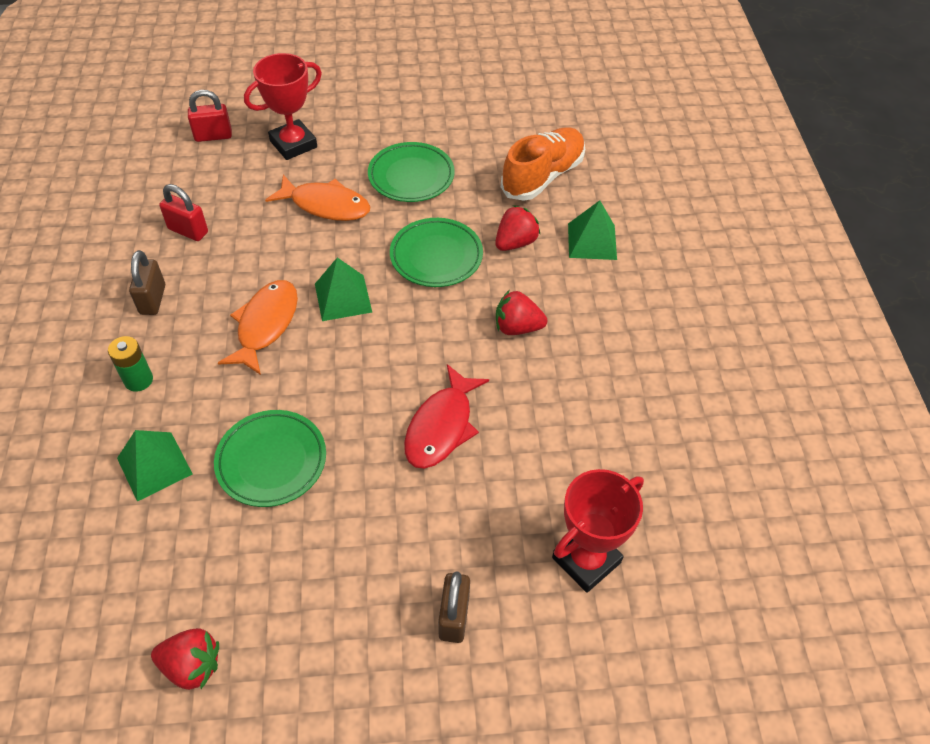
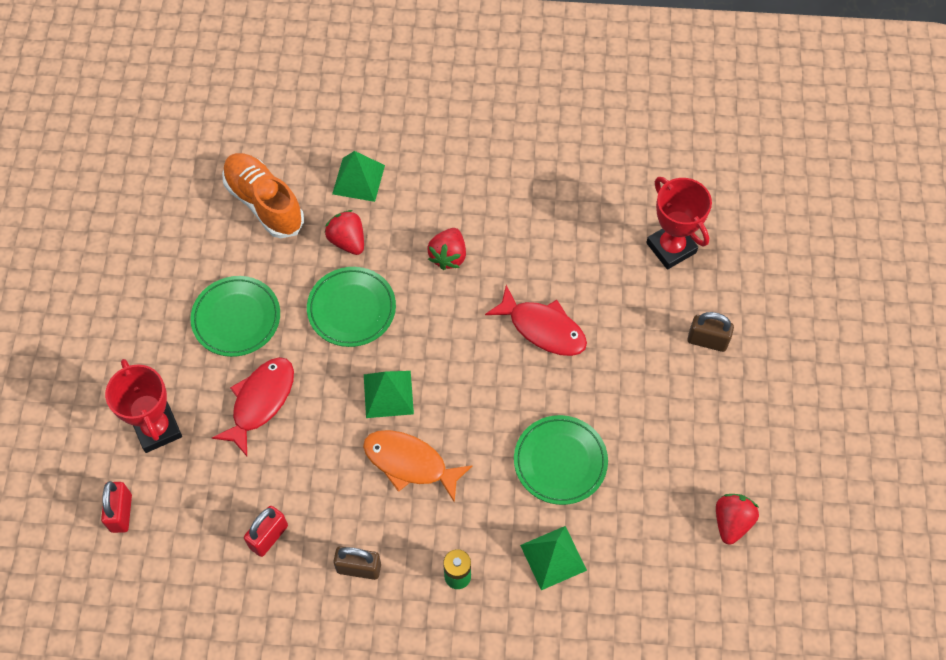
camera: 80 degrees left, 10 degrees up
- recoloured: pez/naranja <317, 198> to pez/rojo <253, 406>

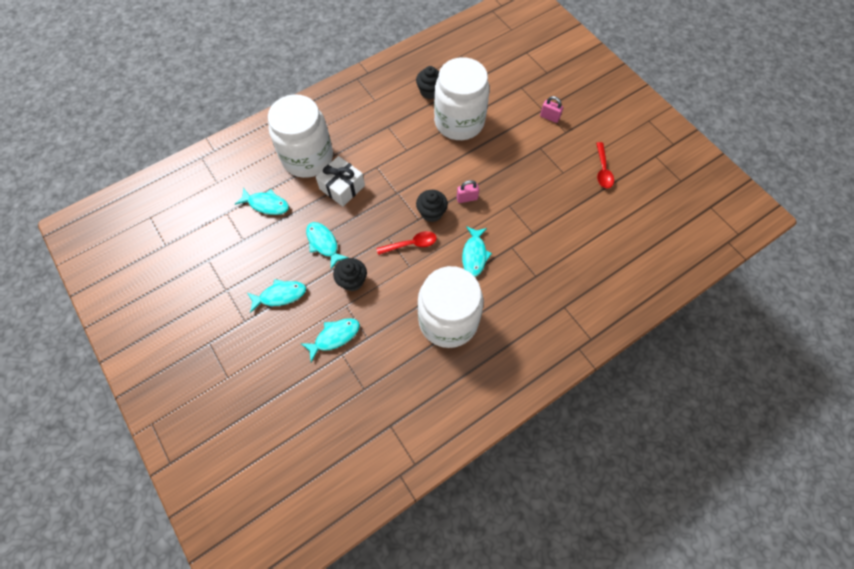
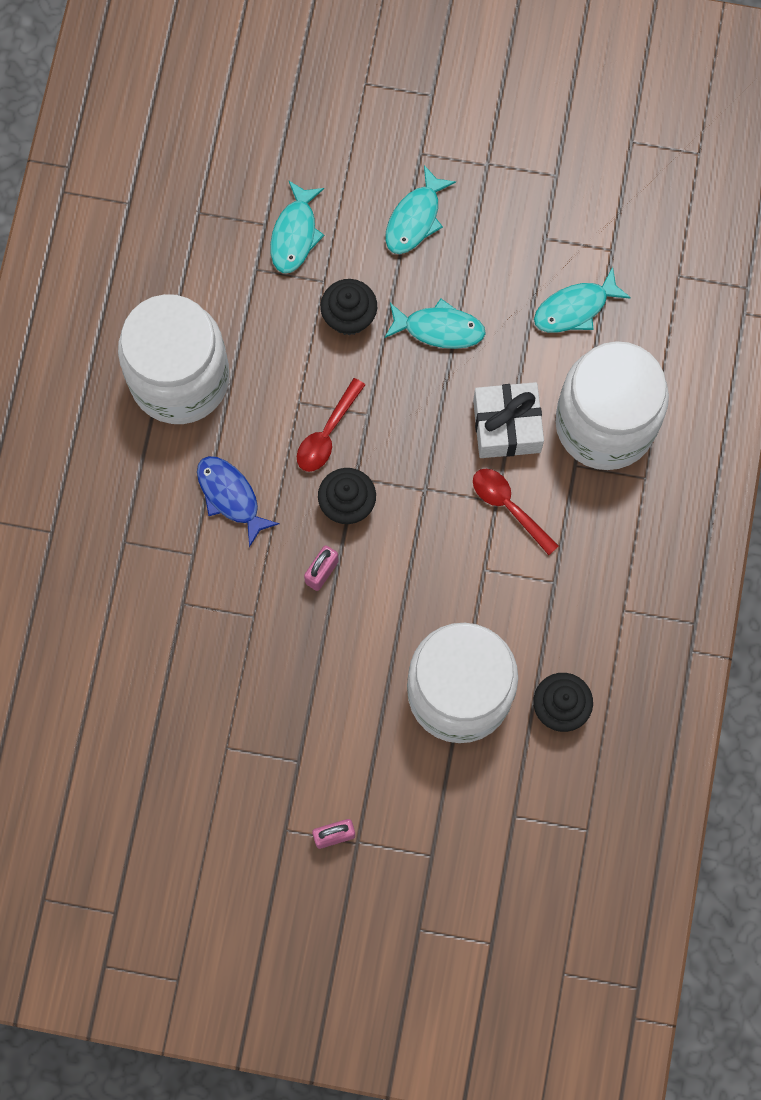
camera: 135 degrees right, 10 degrees up
- moved: cuchara/rojo <605, 165> to <516, 512>
- recoloured: pez/turquesa <477, 251> to pez/azul <238, 502>

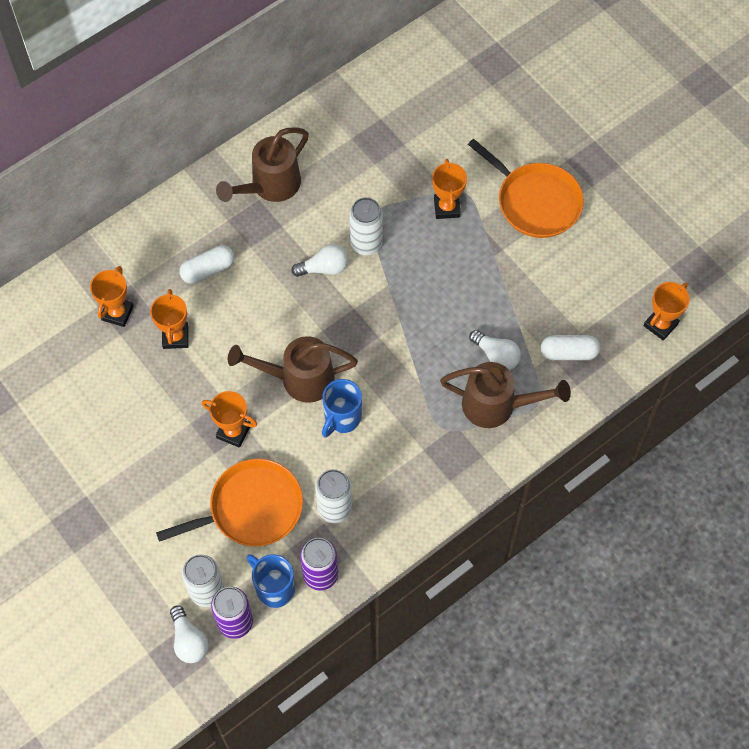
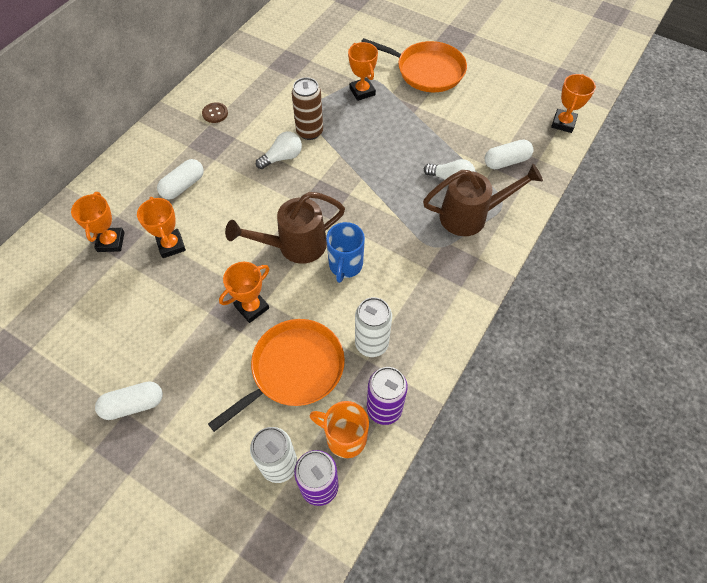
camera: 20 degrees left, 5 degrees down
- replaced: regadera/marrón <262, 164> to botón/marrón <215, 112>
- recoloured: lata/blanco <366, 226> to lata/marrón <307, 108>
- turned: trofeo/naranja <229, 419> = <244, 292> 45 degrees counterclockwise
- recoloured: taza/azul <270, 581> to taza/naranja <339, 429>
- removed: bombilla/blanco <189, 634>
- added: cápsula/blanco <129, 400>

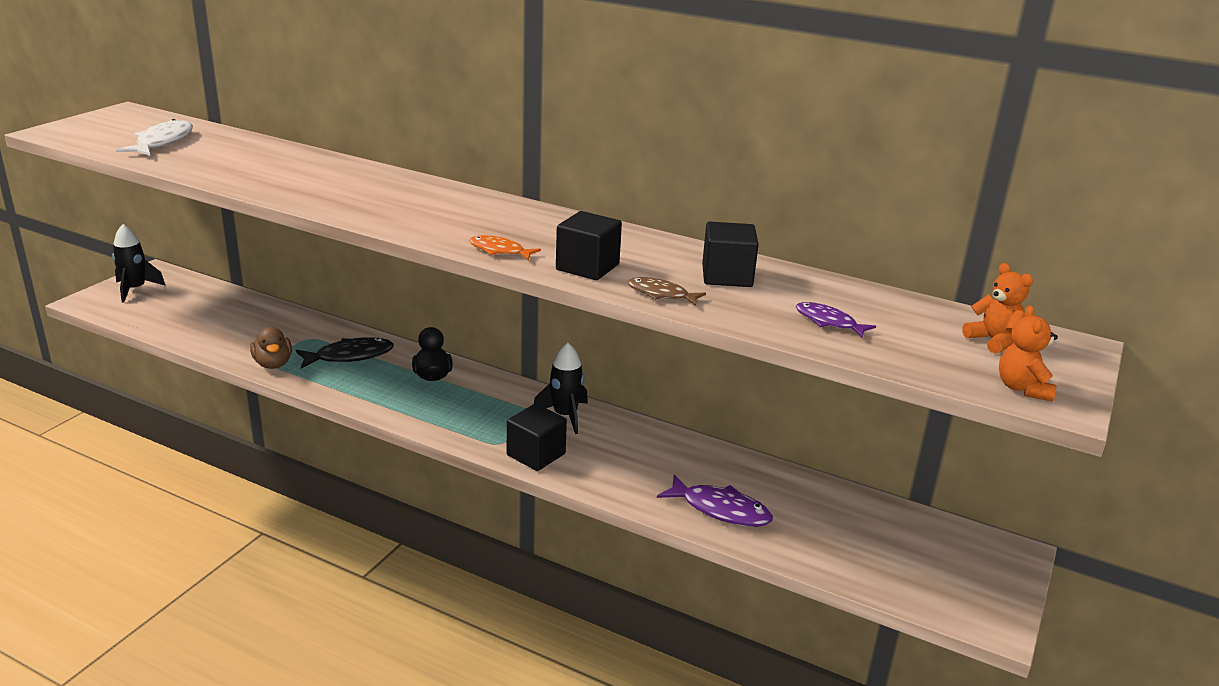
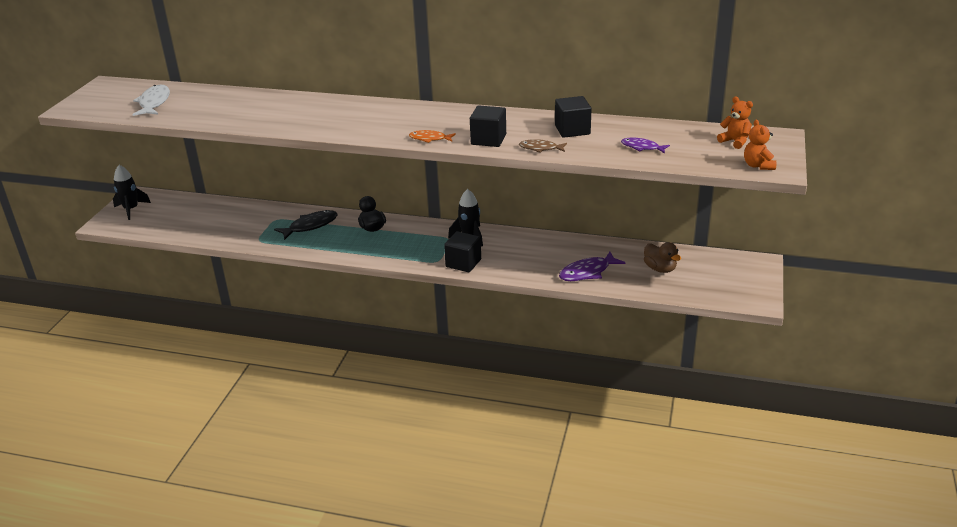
camera: 10 degrees left, 5 degrees up
- moved: pato/marrón <271, 348> to <662, 257>
- turned: pez/morado <715, 500> = <592, 266> 135 degrees clockwise

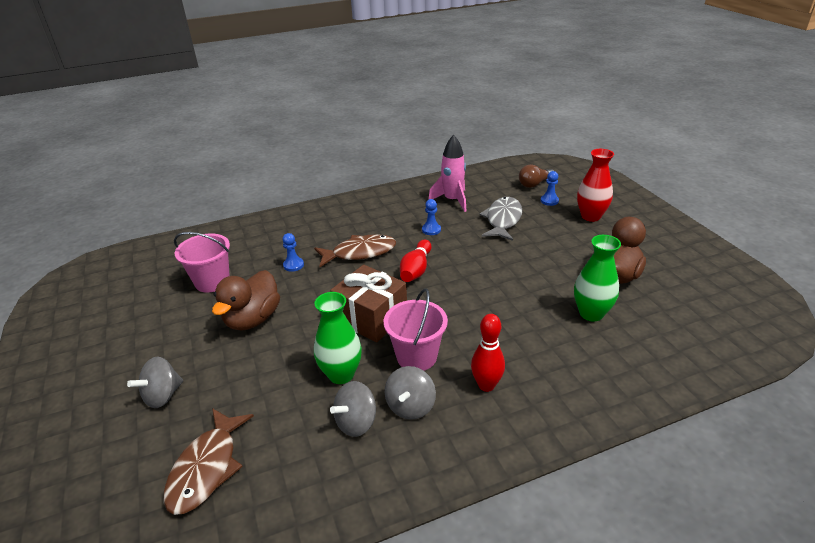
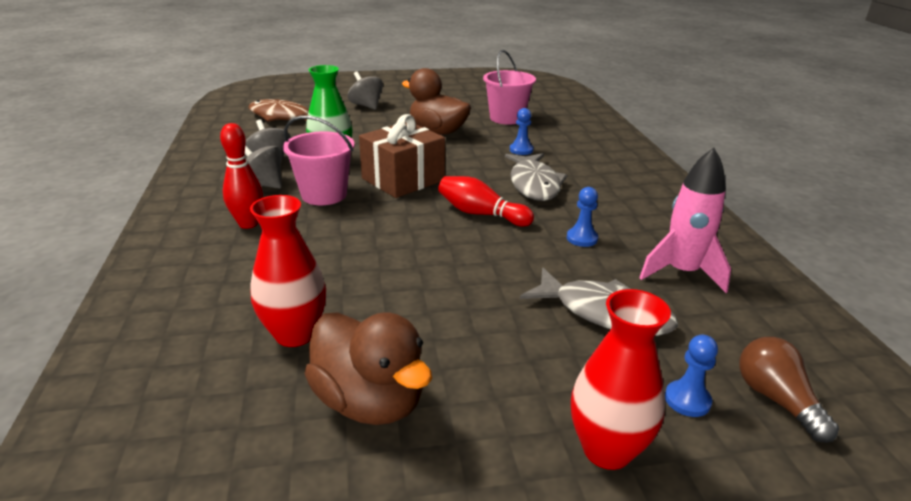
camera: 100 degrees right, 5 degrees down
- recoloured: pez/marrón <355, 251> to pez/gris <536, 177>
- recoloured: florero/verde <597, 278> to florero/rojo <288, 271>

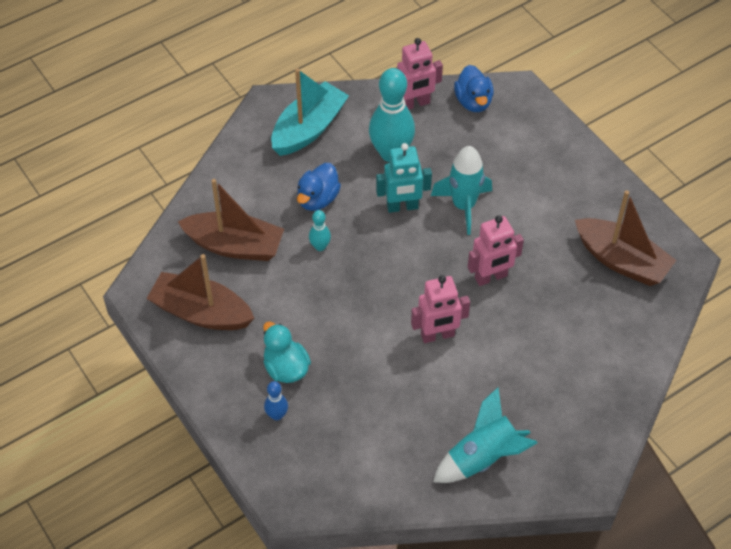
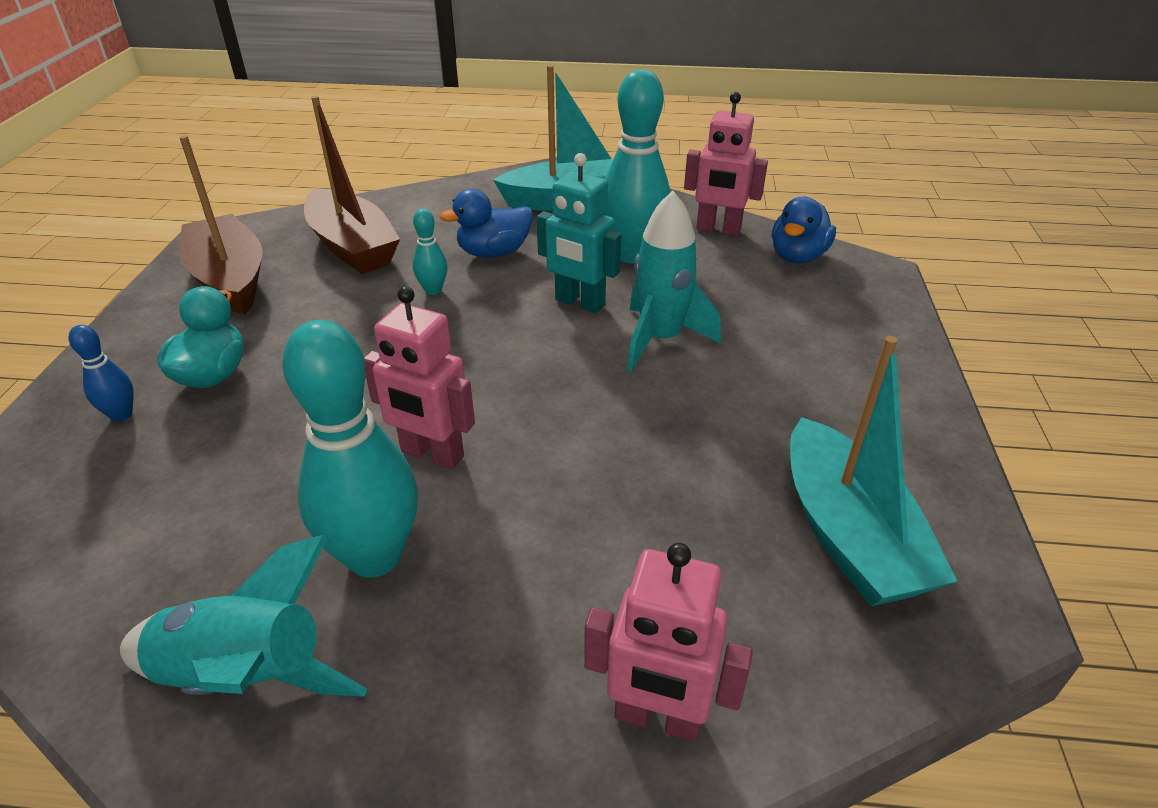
camera: 40 degrees right, 15 degrees down
- recoloured: barco/marrón <625, 238> to barco/turquesa <873, 471>
- moved: robot/rosa <496, 250> to <668, 642>
- added: bolo/turquesa <350, 449>

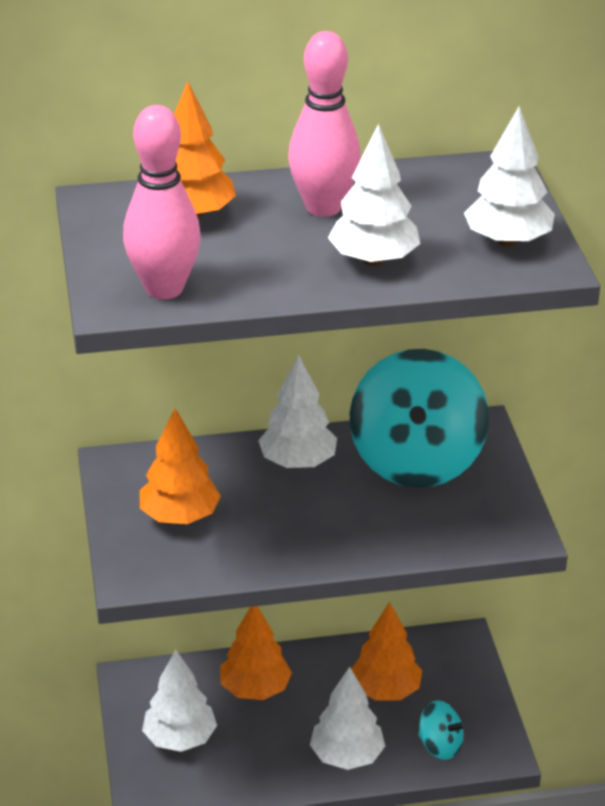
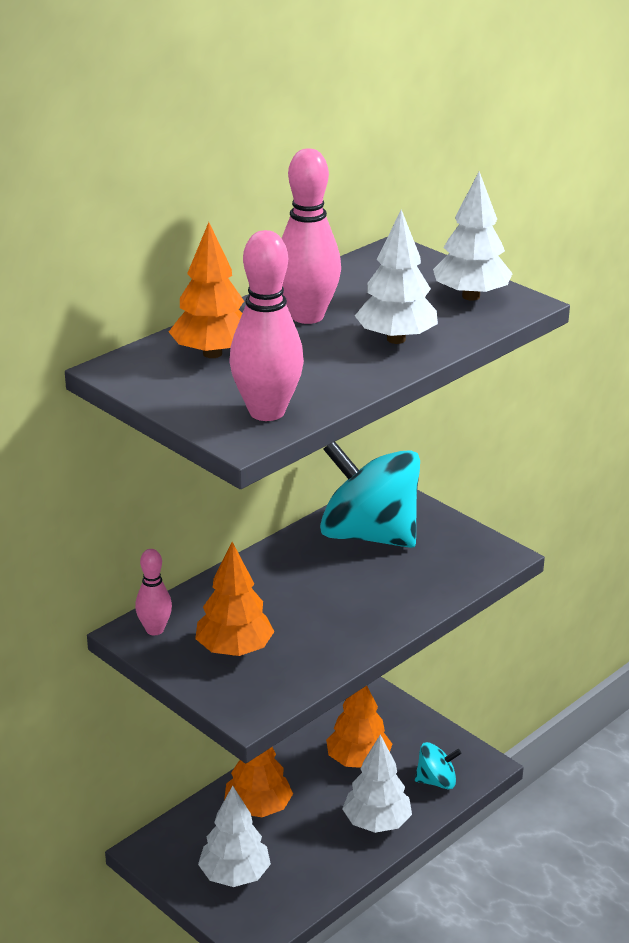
camera: 35 degrees left, 5 degrees down
- turned: peonza/turquesa <419, 418> = <370, 495> 150 degrees clockwise
- removed: árbol/blanco <297, 411>
- added: bolo/rosa <153, 592>

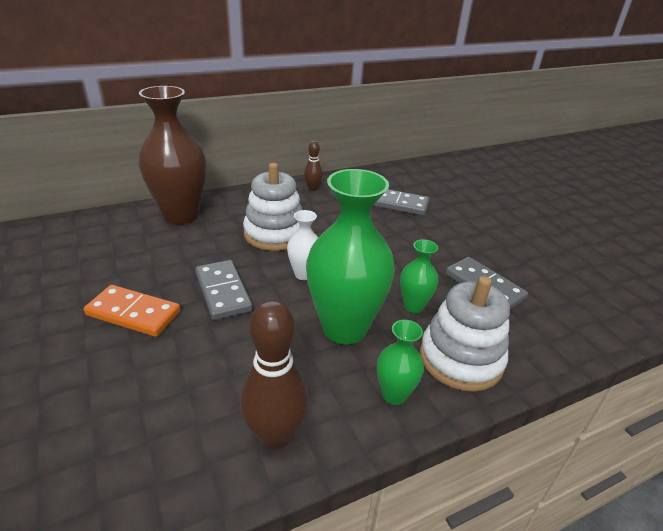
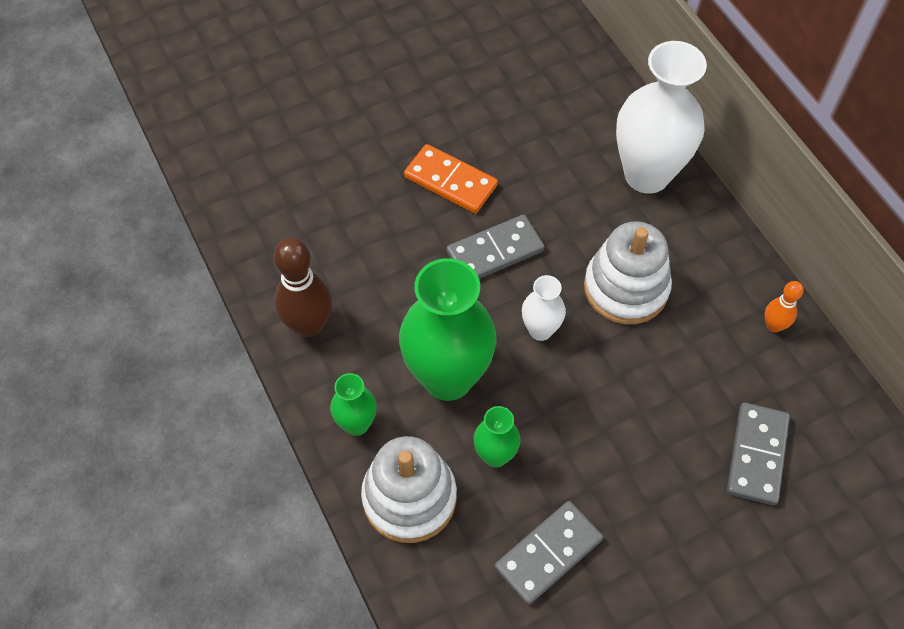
camera: 90 degrees right, 25 degrees up
- recoloured: florero/marrón <172, 155> to florero/blanco <661, 117>
- recoloured: bolo/marrón <313, 166> to bolo/naranja <784, 306>
- turned: ficha de dominó/naranja <132, 311> = <451, 178> 75 degrees counterclockwise

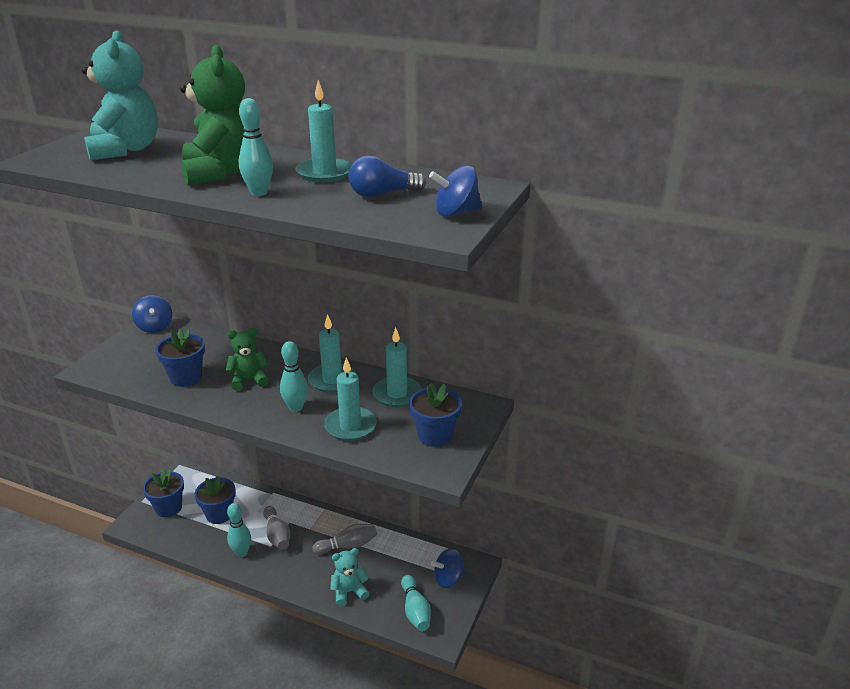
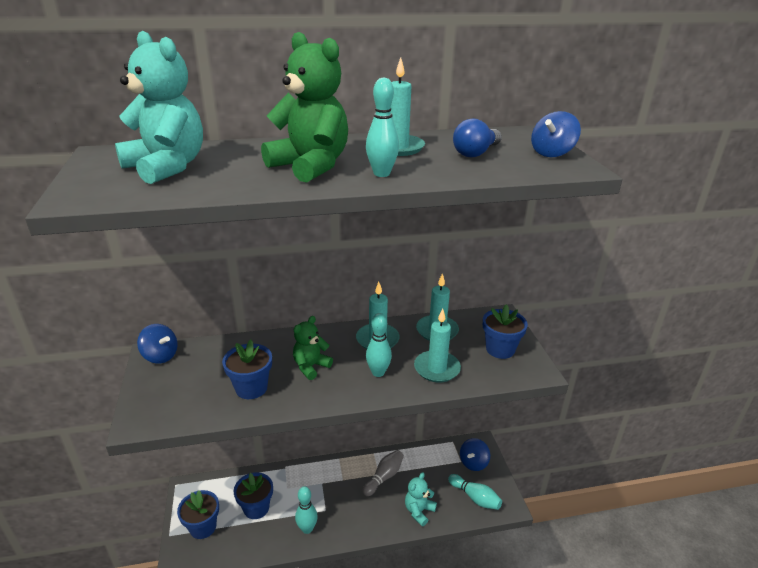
camera: 35 degrees left, 0 degrees up
- removed: bolo/gris <276, 528>

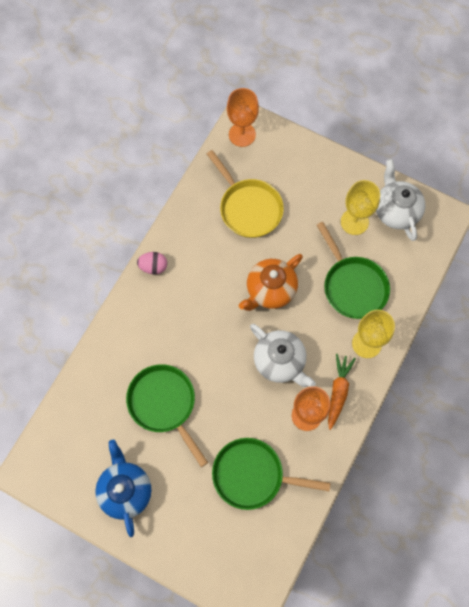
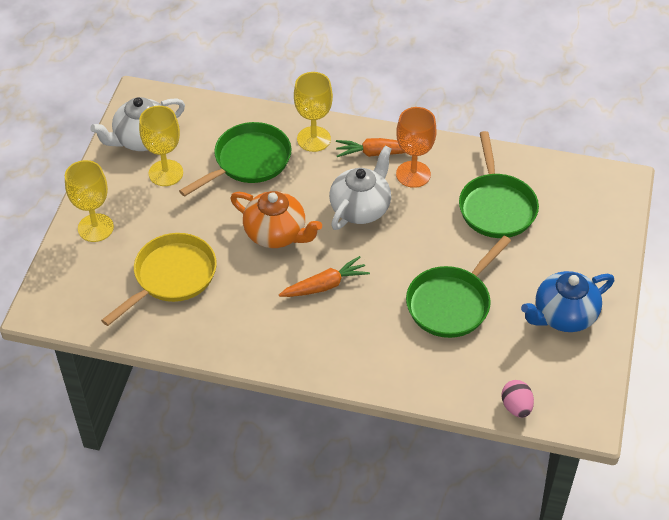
camera: 105 degrees left, 20 degrees down
- removed: copa/naranja <243, 117>
- moved: huevo/rosa <152, 263> to <517, 399>
- added: copa/amarillo <89, 201>
- added: zanahoria/naranja <324, 276>

